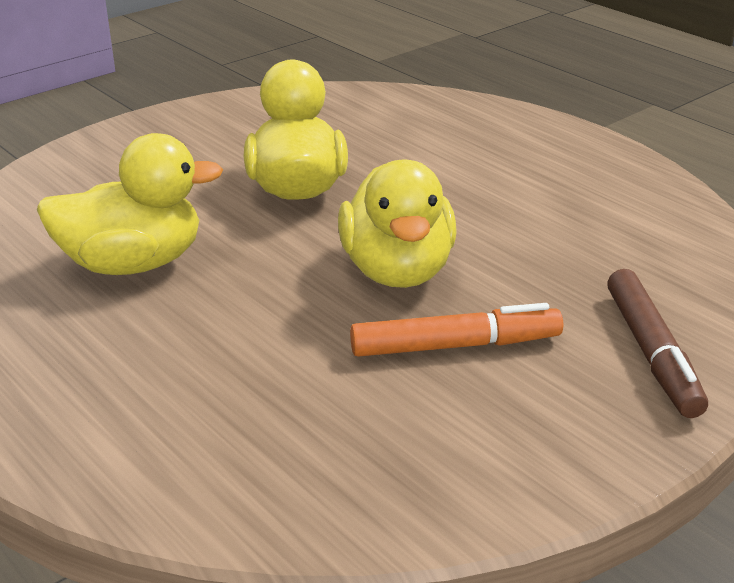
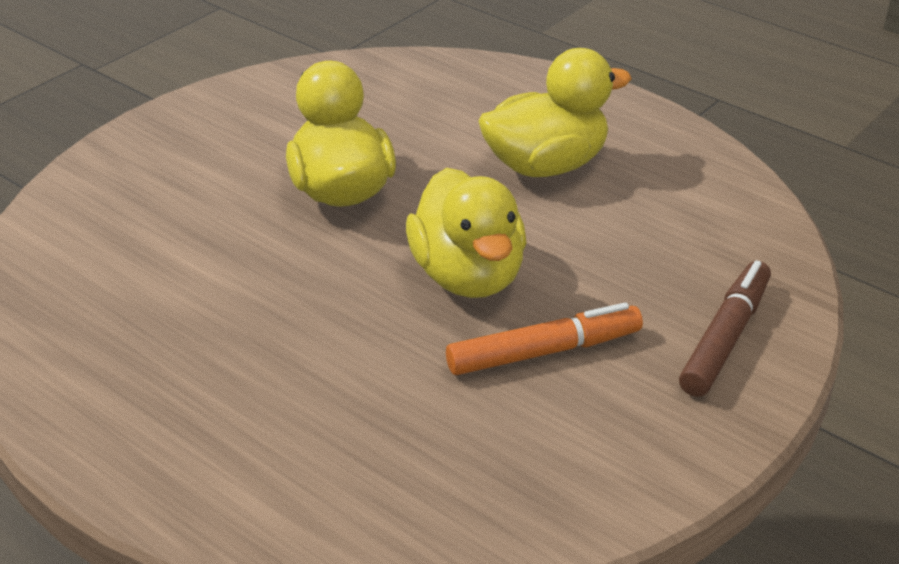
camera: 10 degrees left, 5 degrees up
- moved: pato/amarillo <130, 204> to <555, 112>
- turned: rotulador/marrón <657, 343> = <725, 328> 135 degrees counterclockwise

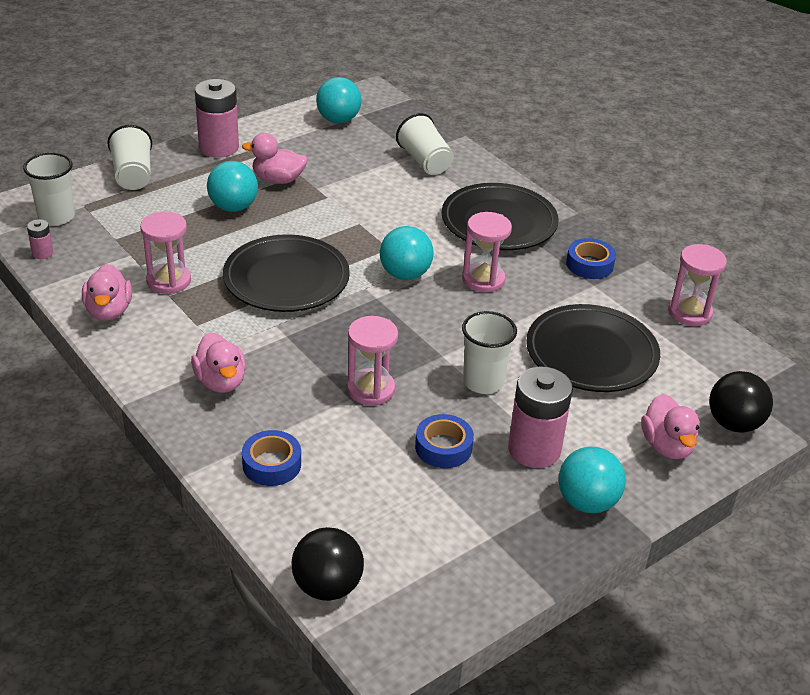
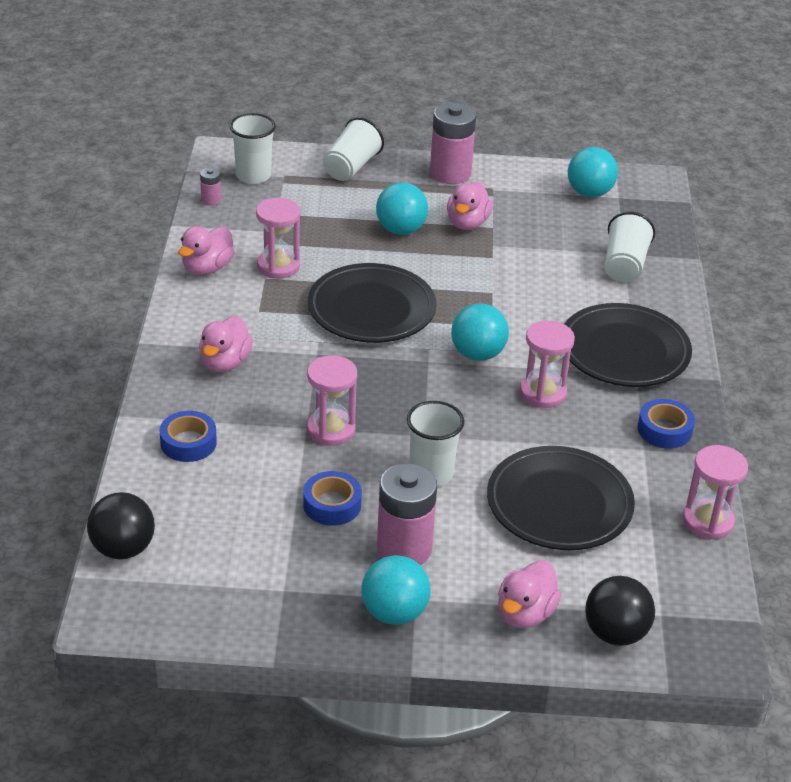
camera: 40 degrees right, 0 degrees up
- turned: pato/rosa <275, 158> = <470, 205> 120 degrees counterclockwise

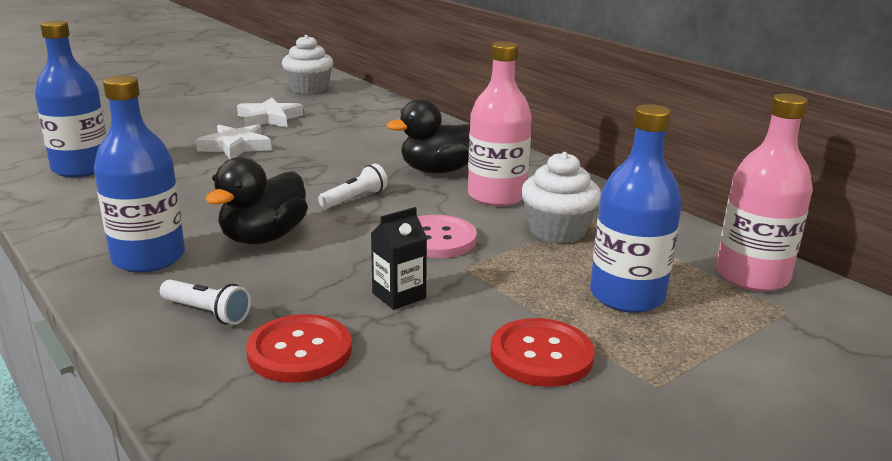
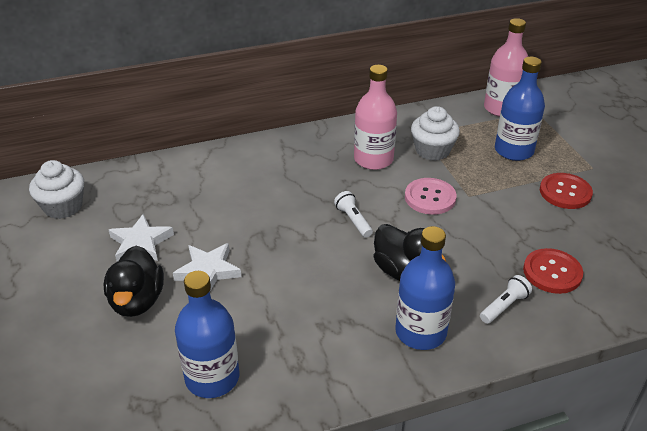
camera: 70 degrees left, 15 degrees up
- moved: pato/negro <428, 136> to <134, 281>
- removed: cartón de leche/negro <399, 258>

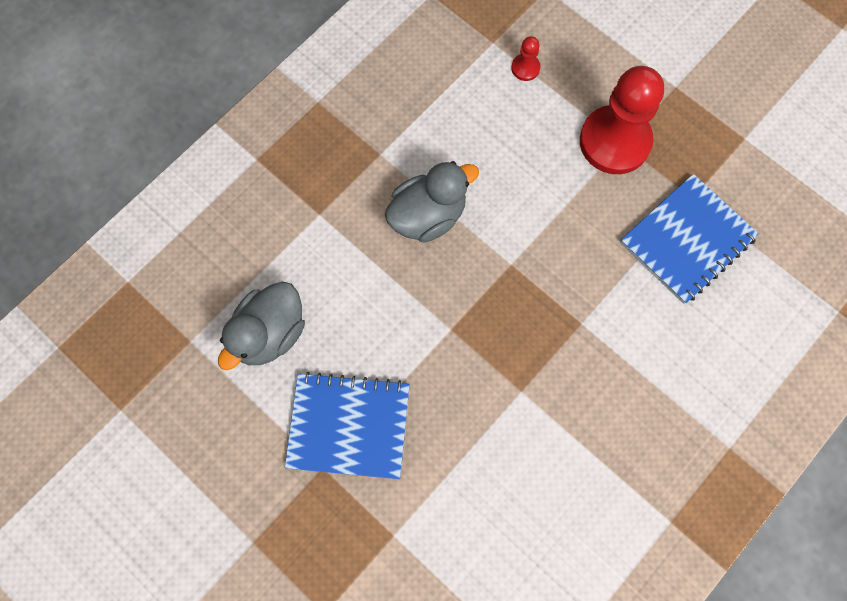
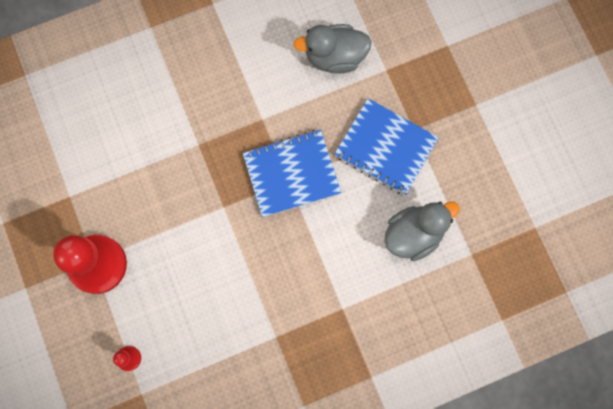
camera: 155 degrees left, 5 degrees up
- moved: pato/gris <432, 202> to <332, 49>
- moved: cuaderno/azul <689, 239> to <292, 173>

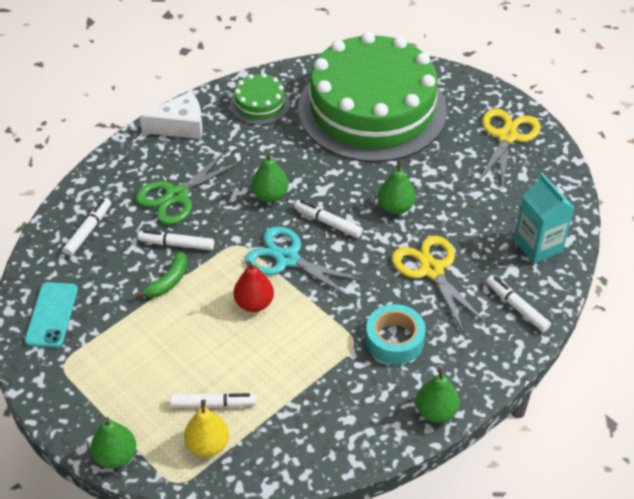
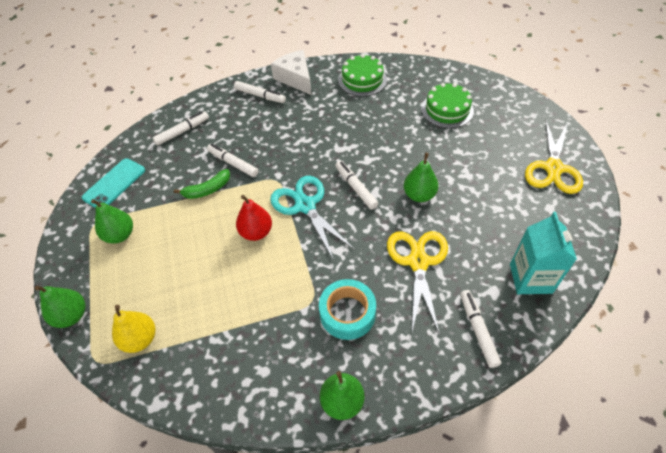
camera: 30 degrees right, 5 degrees up
- resized: tarta/verde <372, 97> = <447, 105> x0.41
- turned: queso/blanco <171, 115> = <291, 72> 135 degrees counterclockwise
- turned: tijeras/amarillo <509, 149> = <554, 156> 150 degrees clockwise
- removed: tijeras/verde <189, 187>
- moved: pera/verde <270, 177> to <112, 221>
- moved: rotulador/blanco <213, 400> to <260, 92>

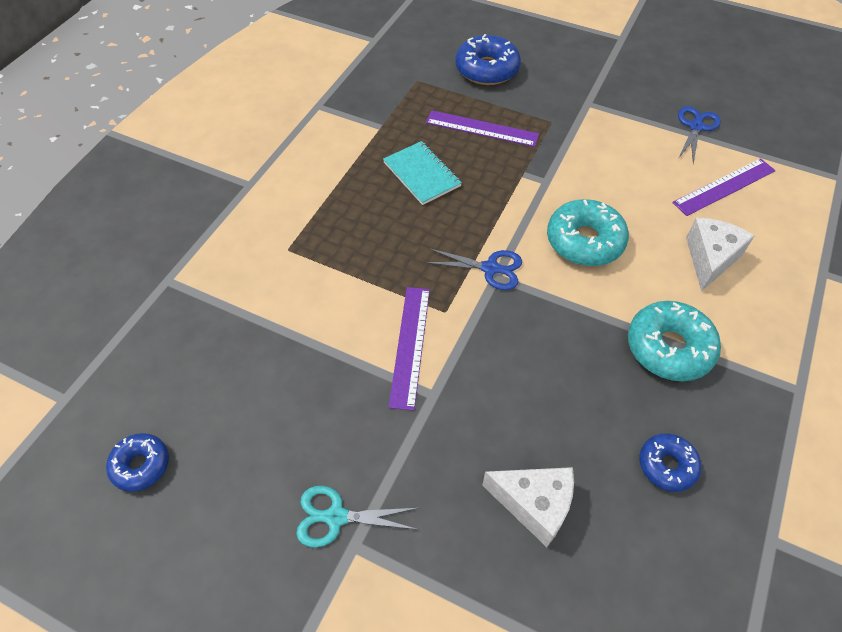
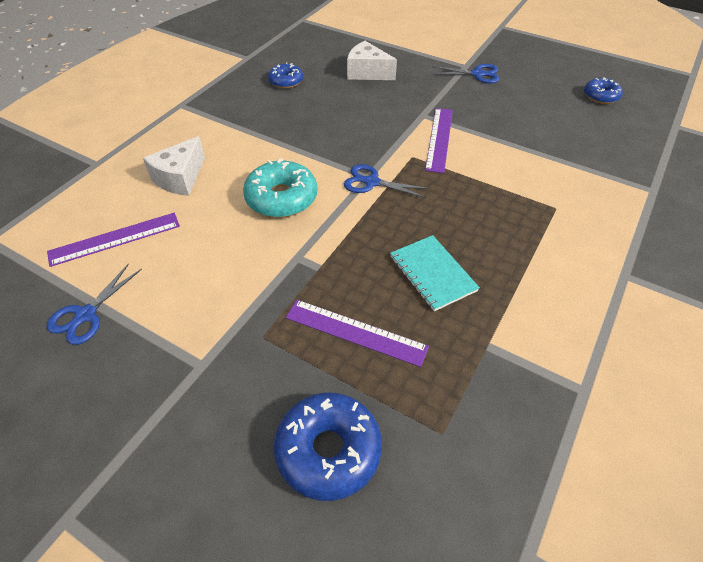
camera: 175 degrees left, 5 degrees down
- removed: rosquilla/turquesa <674, 341>
- recoloured: tijeras/turquesa <357, 516> to tijeras/azul <465, 73>

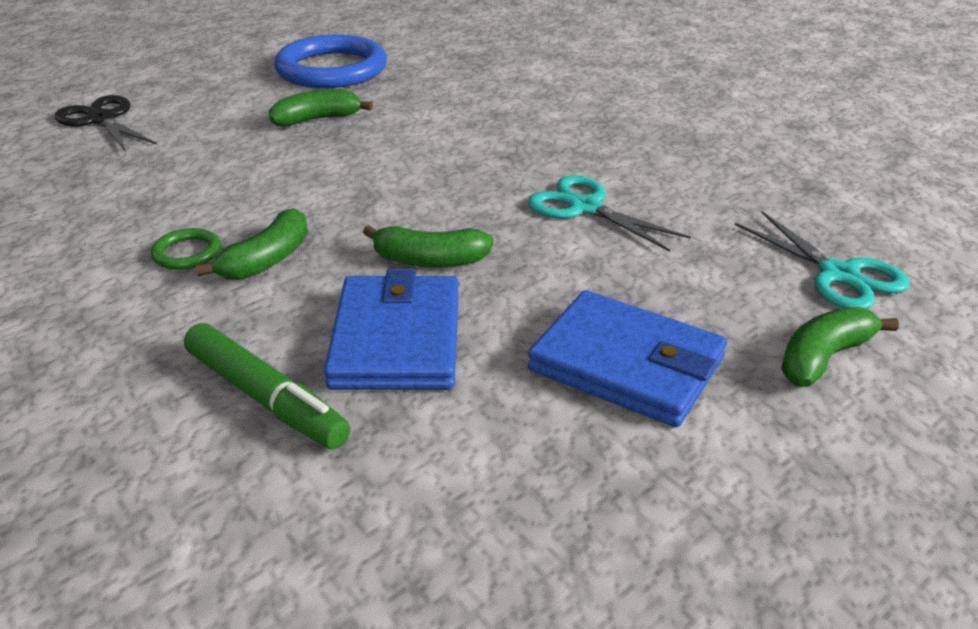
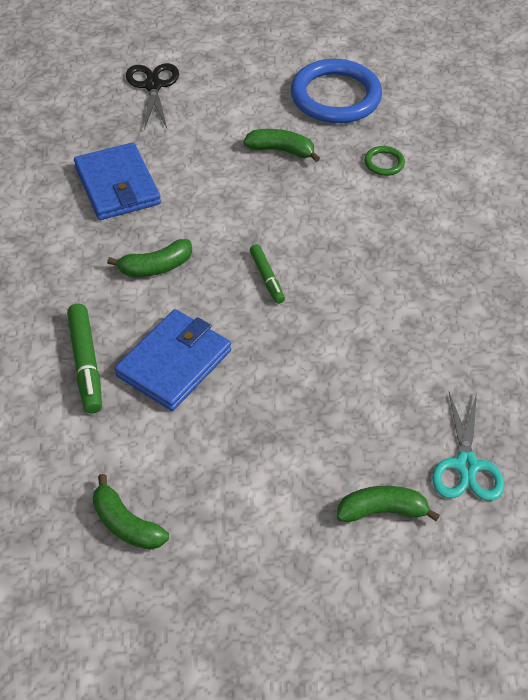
camera: 35 degrees right, 15 degrees up
- removed: tijeras/turquesa <609, 213>
- moved: plátano/verde <428, 246> to <131, 512>
- moved: anillo/verde <186, 249> to <384, 161>
- moved: cartera/azul <627, 358> to <117, 181>
- added: rotulador/verde <267, 274>

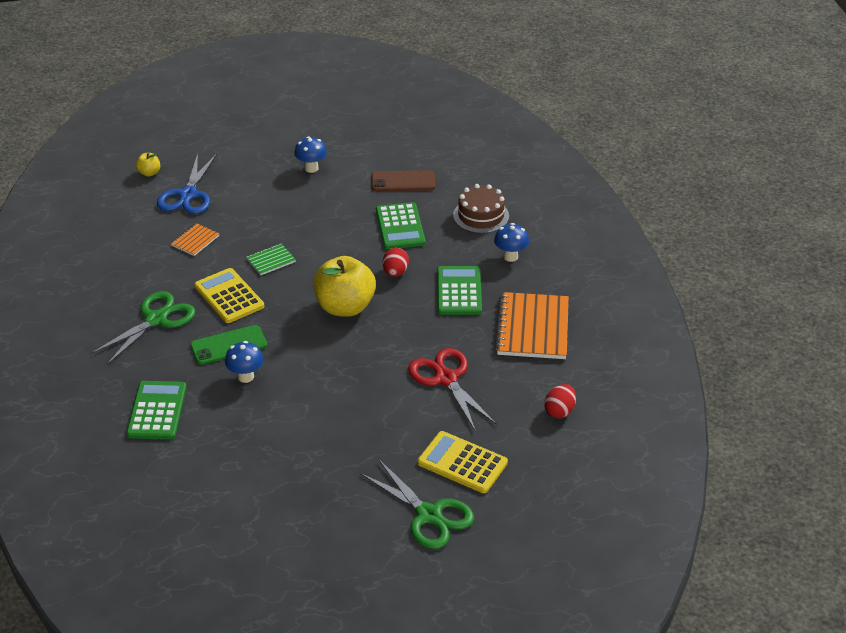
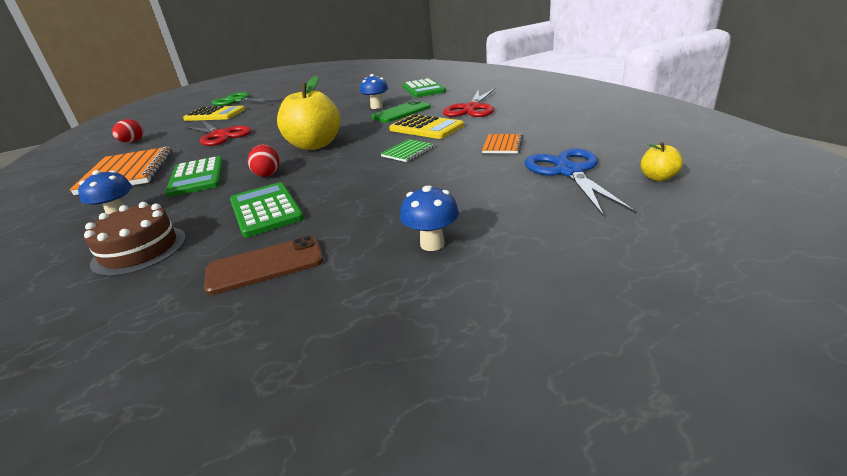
camera: 165 degrees right, 10 degrees down
- recoloured: tijeras/verde <143, 328> to tijeras/rojo <469, 102>

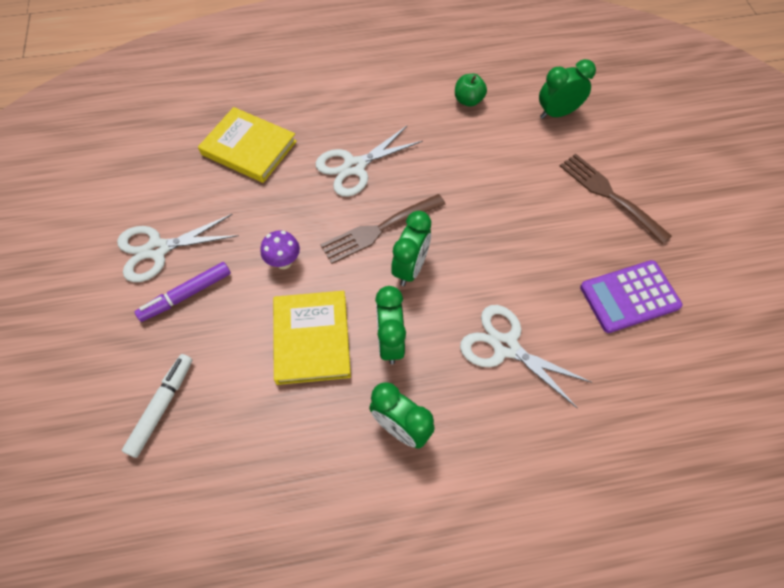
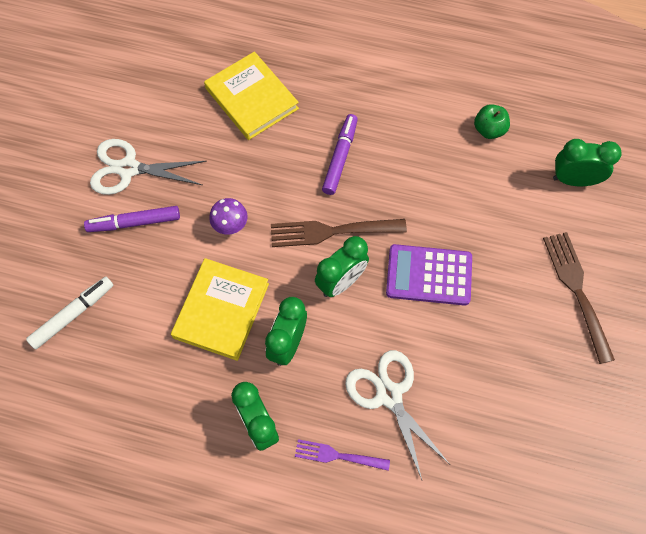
camera: 25 degrees right, 5 degrees up
- replaced: tijeras/blanco <369, 161> to rotulador/morado <340, 154>
- moved: calculadora/morado <631, 296> to <429, 275>
- added: tenedor/morado <342, 455>

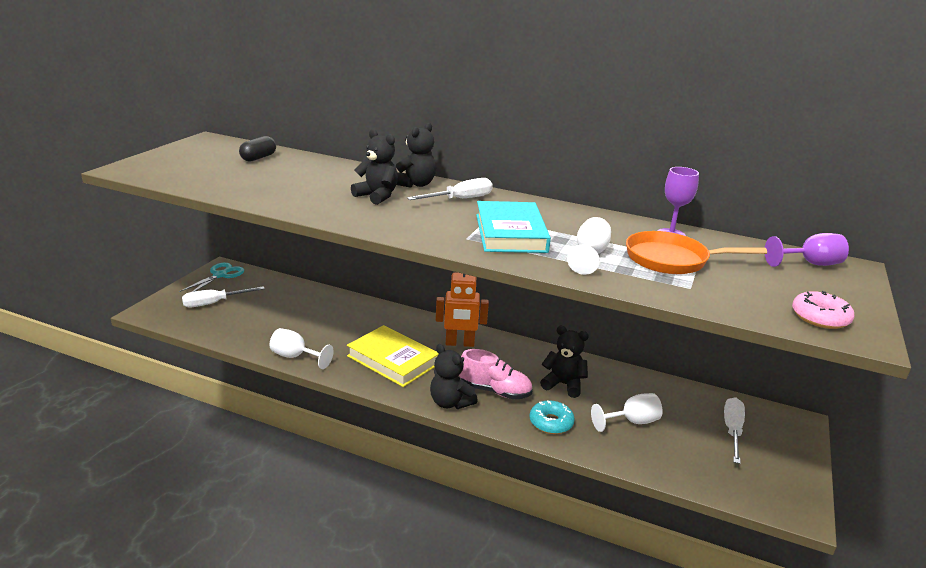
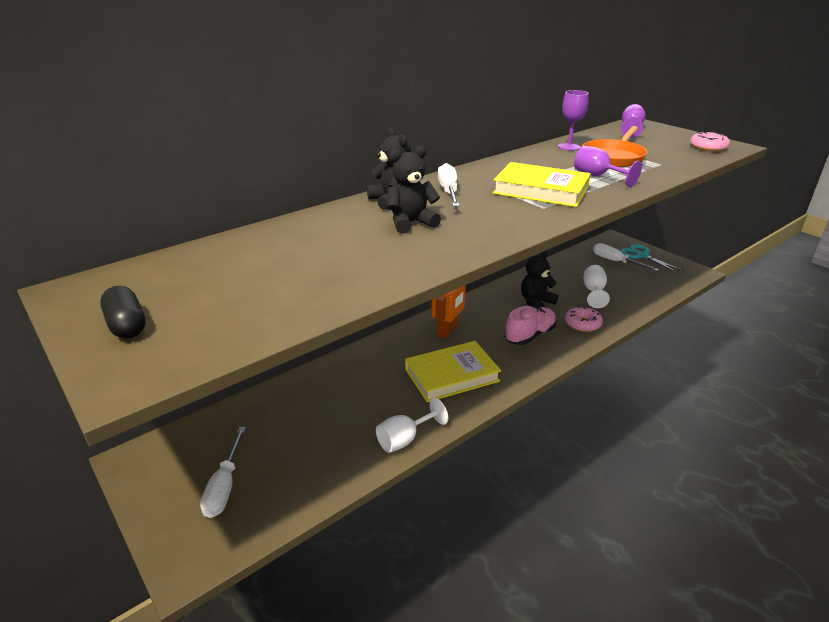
camera: 60 degrees left, 5 degrees up
- moved: cápsula/negro <257, 148> to <123, 312>
- recoloured: libro/turquesa <513, 227> to libro/amarillo <542, 184>
- recoloured: copa/blanco <589, 246> to copa/morado <608, 166>
- moved: tijeras/turquesa <211, 277> to <652, 258>
- removed: osito/negro <454, 376>
- recoloured: rosquilla/turquesa <552, 417> to rosquilla/rosa <584, 319>

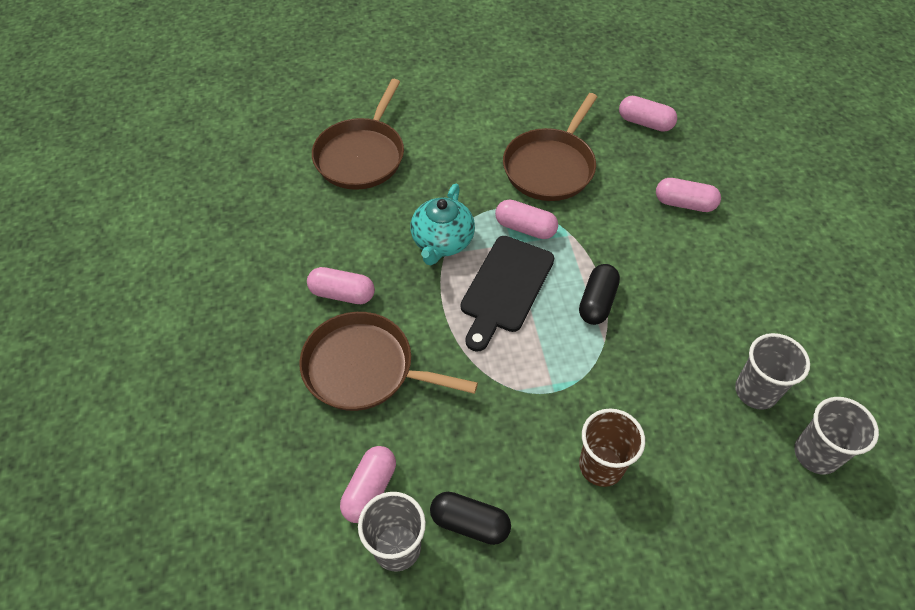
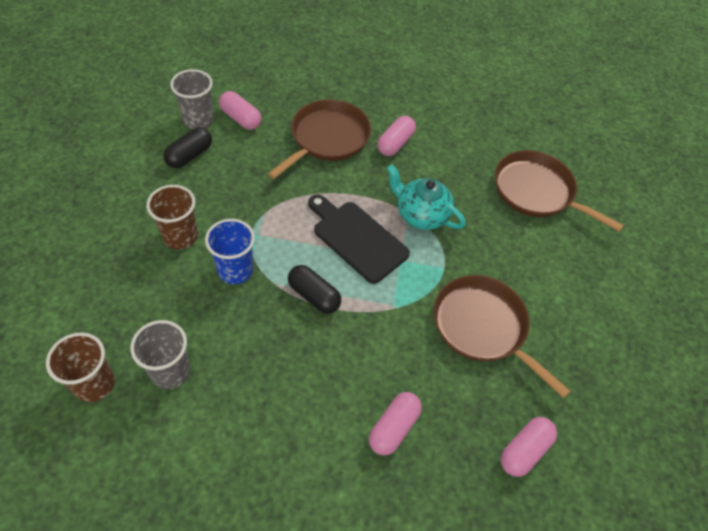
camera: 105 degrees right, 0 degrees up
- removed: cápsula/rosa <526, 219>
- recoloured: vaso/gris <836, 436> to vaso/marrón <80, 367>
- added: vaso/azul <230, 251>

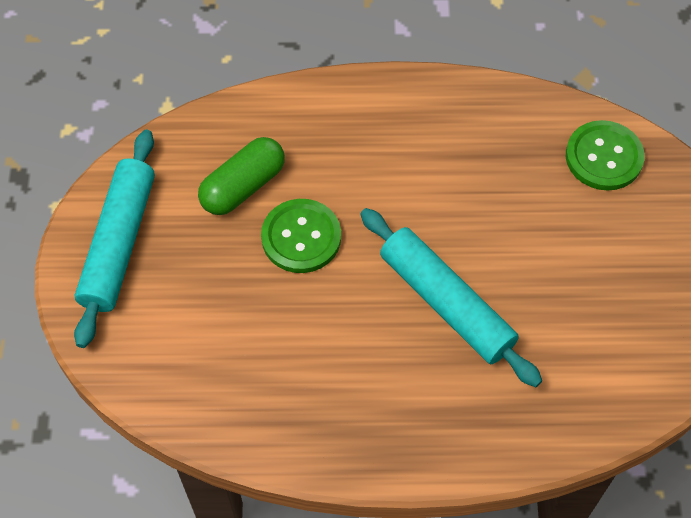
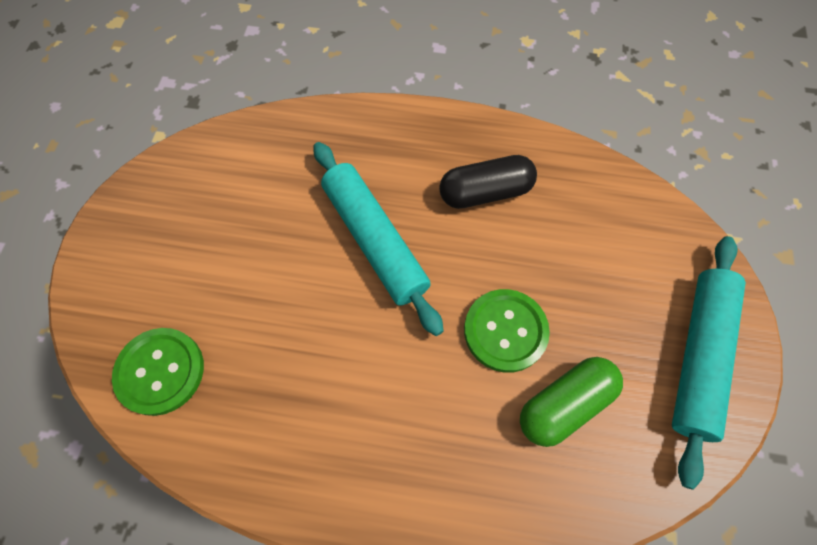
camera: 170 degrees left, 5 degrees up
- added: cápsula/negro <488, 182>

